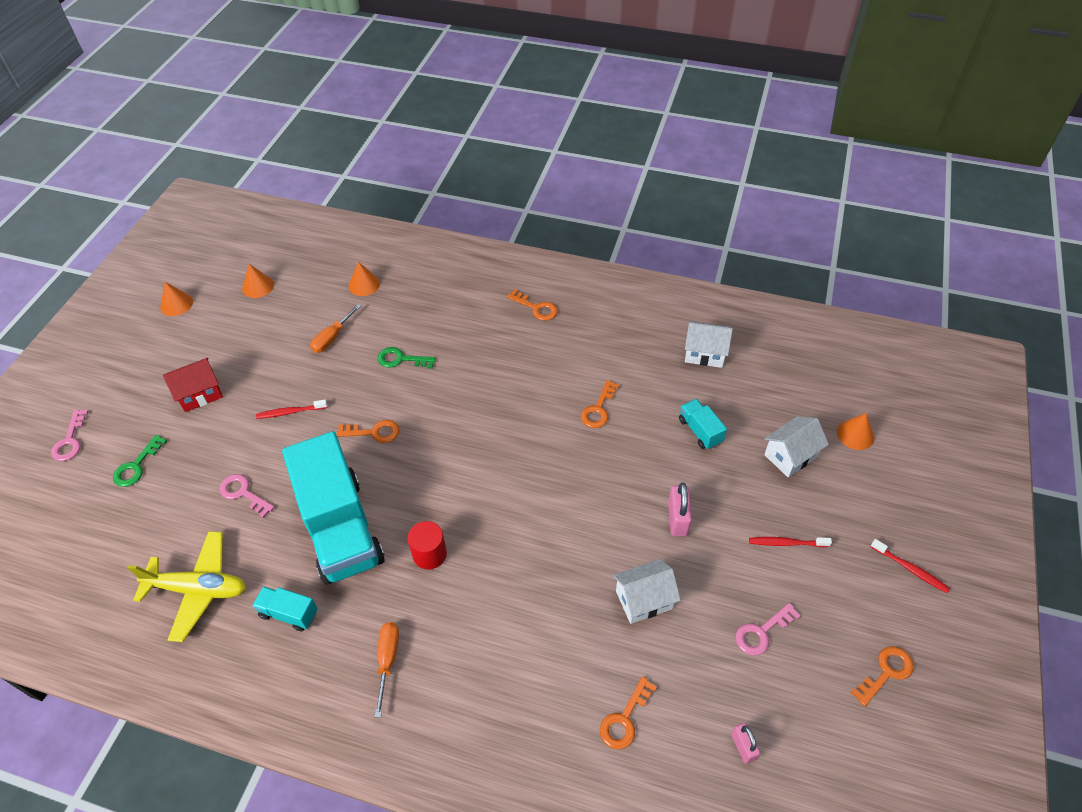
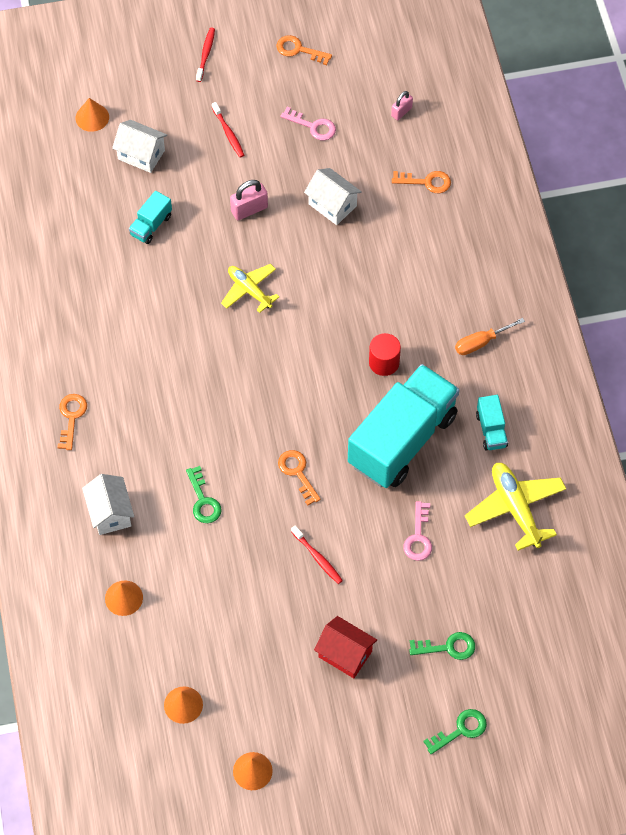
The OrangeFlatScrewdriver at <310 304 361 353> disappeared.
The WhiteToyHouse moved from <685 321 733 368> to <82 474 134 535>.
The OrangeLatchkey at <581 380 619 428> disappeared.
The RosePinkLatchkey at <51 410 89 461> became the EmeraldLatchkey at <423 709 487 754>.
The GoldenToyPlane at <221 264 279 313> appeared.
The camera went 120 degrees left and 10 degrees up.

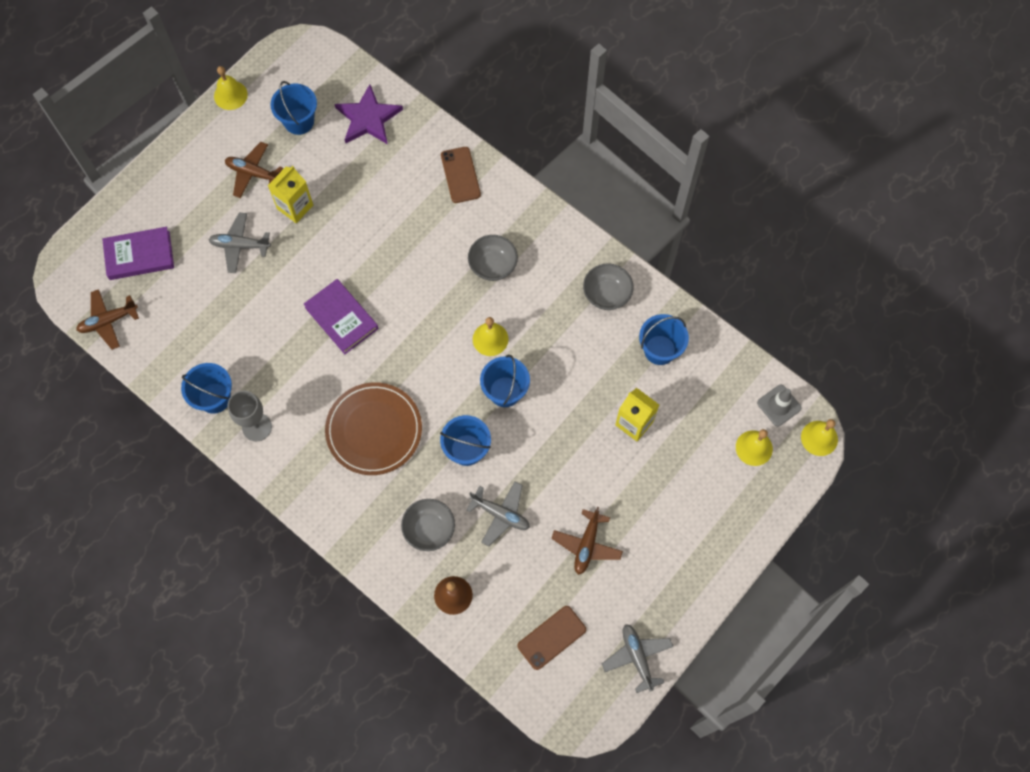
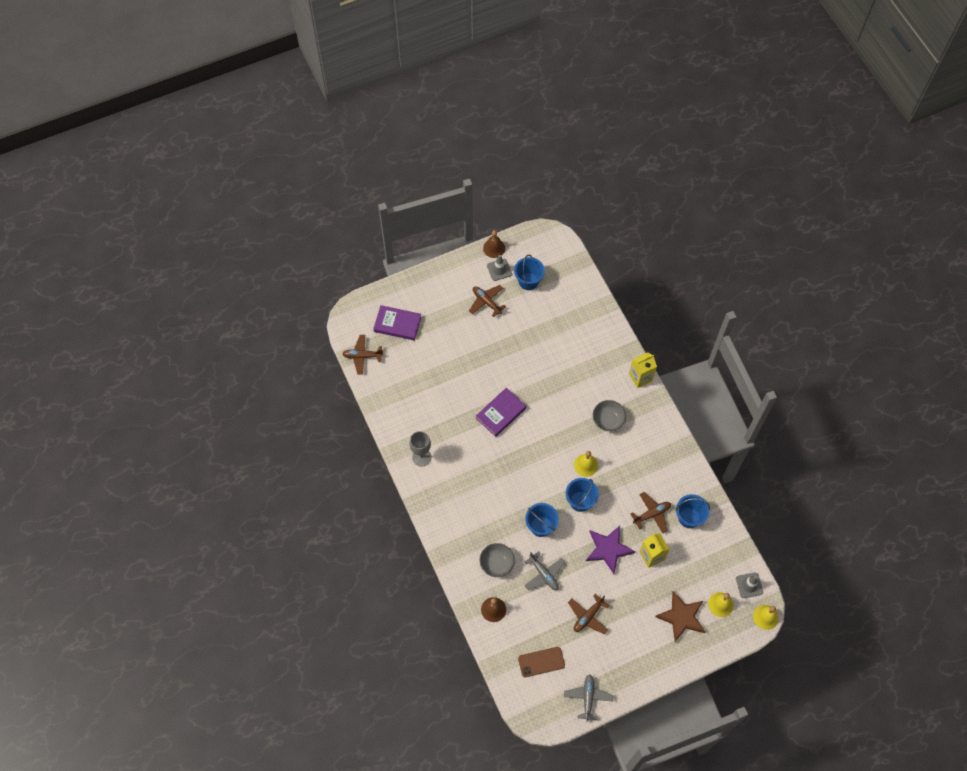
The GoldenSchoolBell at <214 66 248 110> became the BrownSchoolBell at <483 230 505 258>.
The PurpleStarShape moved from <335 84 403 144> to <586 526 635 574>.
The BrownSmartphone at <441 147 481 203> disappeared.
The GoldenJuiceCarton moved from <268 166 313 223> to <629 352 657 388>.
The AshGreyToyPlane at <208 213 271 273> disappeared.
The AshGreyServingBowl at <583 263 633 310> disappeared.
The PurpleBook at <304 279 378 354> turned 60 degrees clockwise.
The BluePail at <181 363 232 414> disappeared.
The BrownDinnerPlate at <325 382 422 475> disappeared.
The AshGreyTrafficCone at <487 255 512 281> appeared.
The BrownToyPlane at <631 492 671 533> appeared.
The BrownStarShape at <655 591 705 642> appeared.
The camera went 25 degrees right and 5 degrees down.

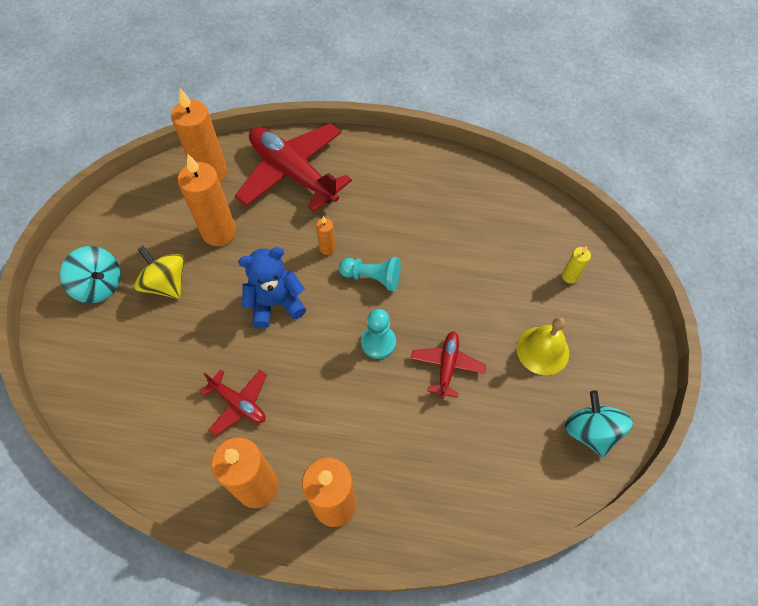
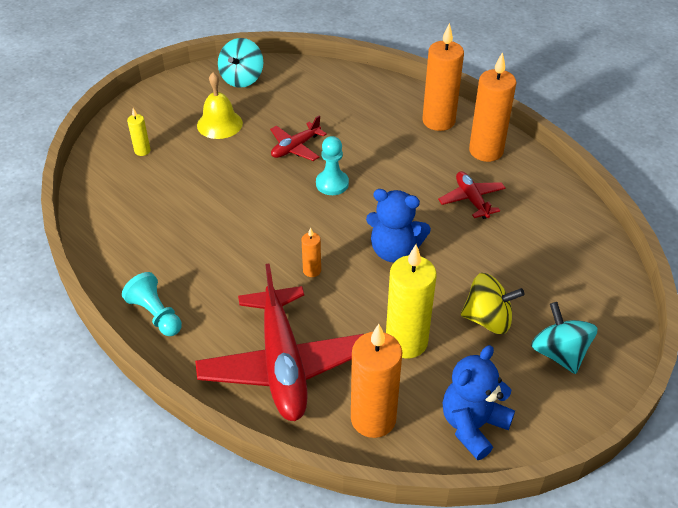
The OrangeWaxCandle at <178 154 236 246> became the GoldenWaxCandle at <386 244 437 358>.
The GoldenSpinningTop at <134 246 185 299> turned 75 degrees counterclockwise.
The TealPawn moved from <339 257 401 291> to <122 272 182 336>.
The BlueStuffedBear at <443 345 515 460> appeared.
The camera went 145 degrees left and 15 degrees down.

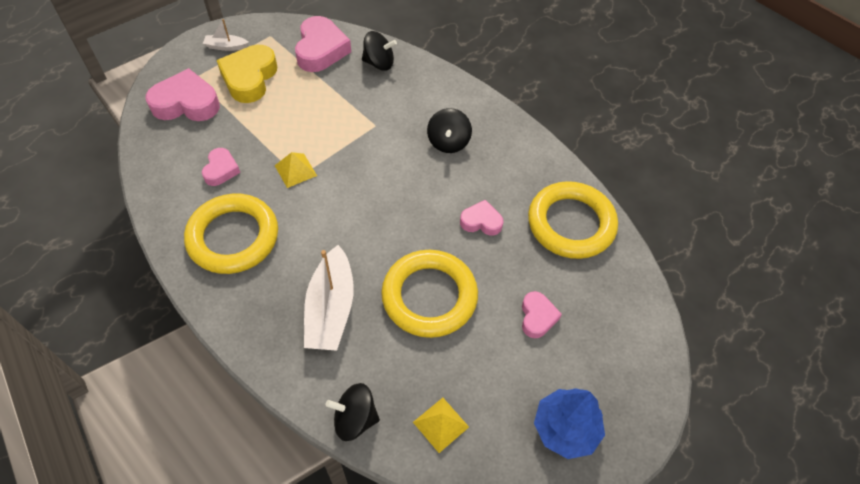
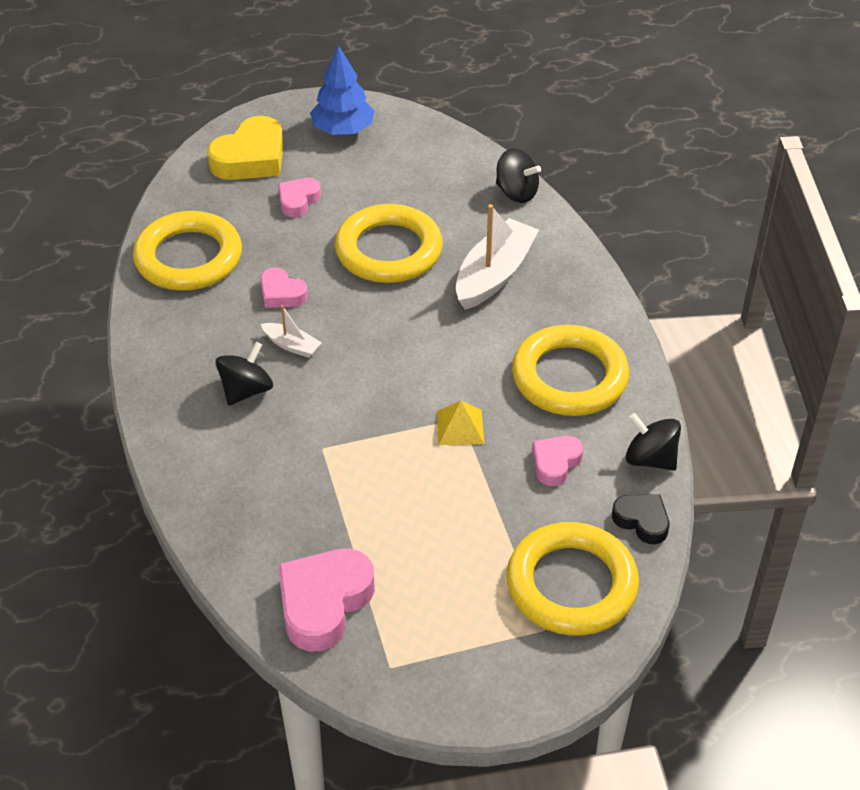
The WhiteBoat moved from <203 19 249 51> to <261 305 322 358>.
The BlackSpinningTop moved from <362 31 397 71> to <626 413 681 471>.
The GoldenLoveHeart moved from <217 45 277 103> to <207 116 284 180>.
The RosePinkLoveHeart at <145 68 220 121> was replaced by the GoldenTorus at <507 522 639 635>.
The GoldenPyramidShape at <413 398 469 453> disappeared.
The BlackLoveHeart at <612 494 669 544> appeared.
The camera went 150 degrees left and 10 degrees down.

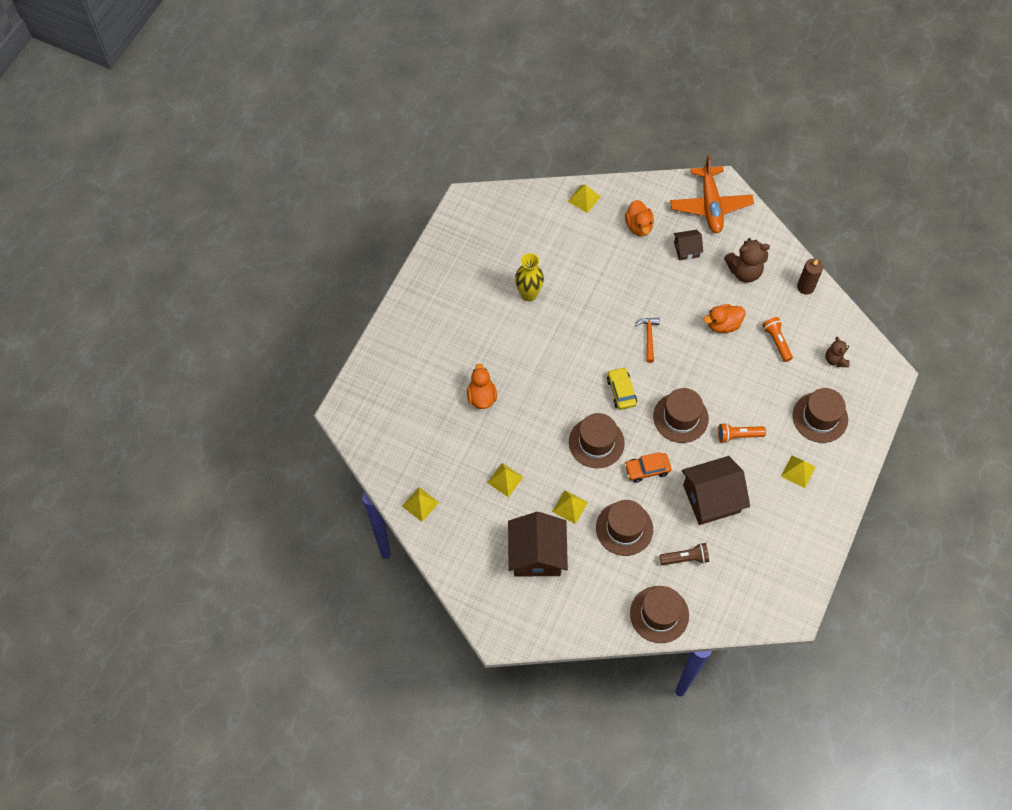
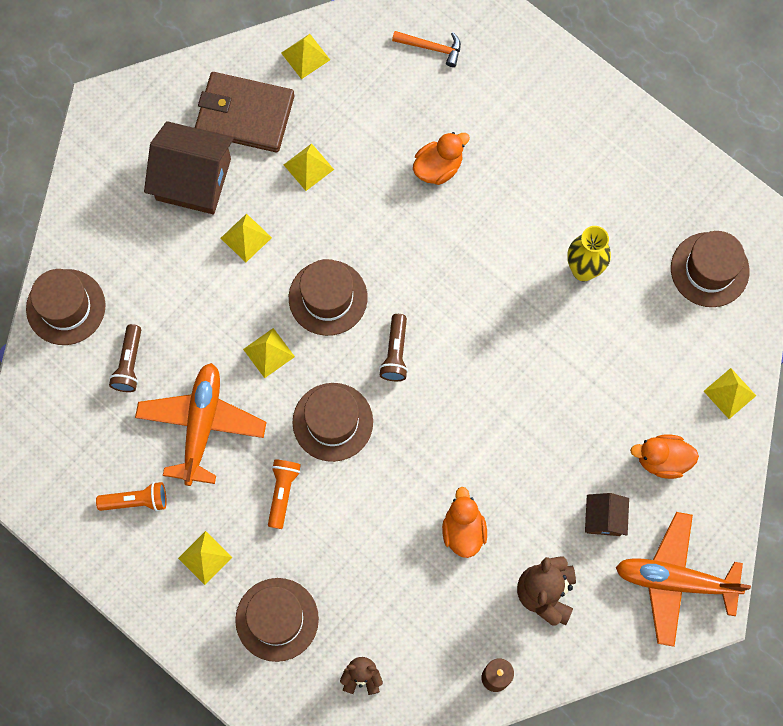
The OrangeTorch moved from <762 317 793 362> to <96 482 166 511>.
The OrangeHammer moved from <635 318 660 363> to <392 31 461 67>.
The OrangeRubberDuck at <467 364 497 409> turned 45 degrees counterclockwise.
The GoldenAutomobile at <607 367 637 410> was replaced by the BrownTorch at <379 314 408 381>.
The OrangeAutomobile at <624 452 671 483> was replaced by the GoldenPyramidShape at <243 328 295 378>.
The BrownToyHouse at <682 456 750 525> was replaced by the OrangeToyPlane at <135 363 266 486>.
The BrownTallHat moved from <596 500 653 556> to <671 231 750 307>.
The BrownCardWallet at <195 72 294 152> appeared.
The camera went 105 degrees right and 10 degrees up.

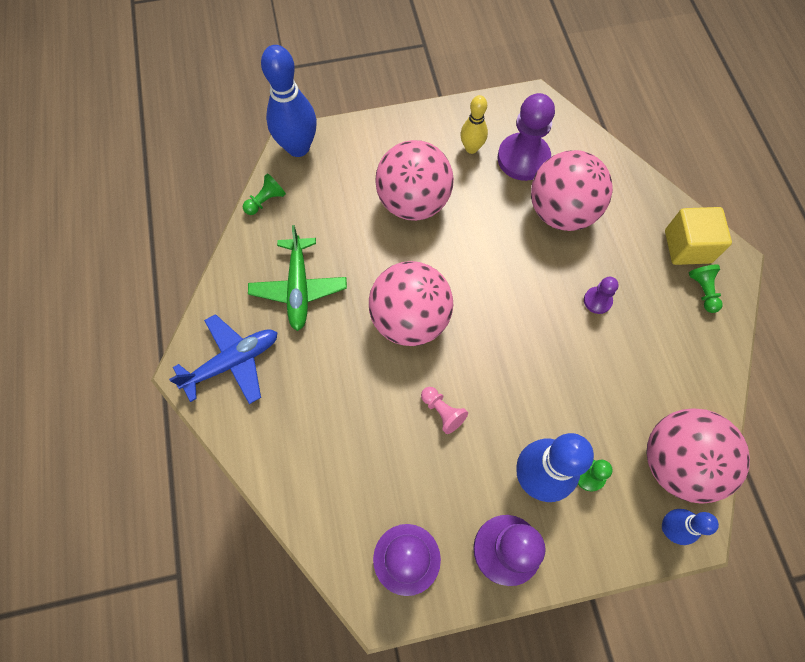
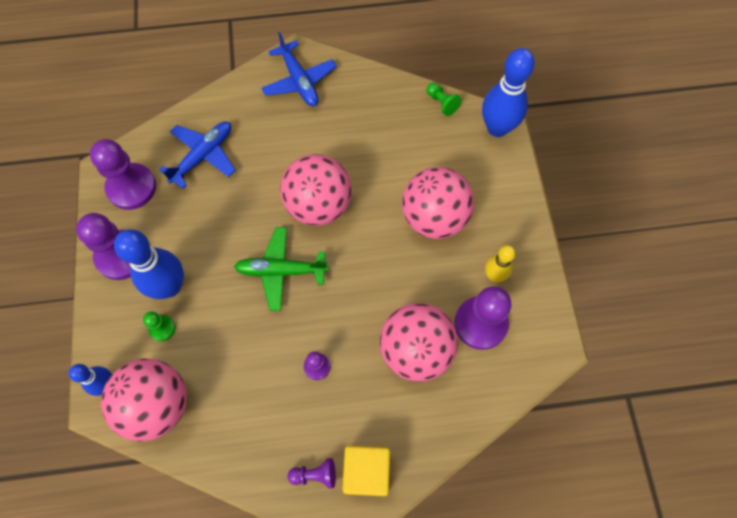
The EmeraldToyPlane moved from <248 225 347 331> to <234 227 328 311>.
The EmeraldPawn at <689 264 723 313> became the PurplePawn at <288 458 336 489>.
The RosePinkPawn at <421 387 468 434> disappeared.
The BlueToyPlane at <159 121 236 189> appeared.
The camera went 95 degrees right and 0 degrees up.

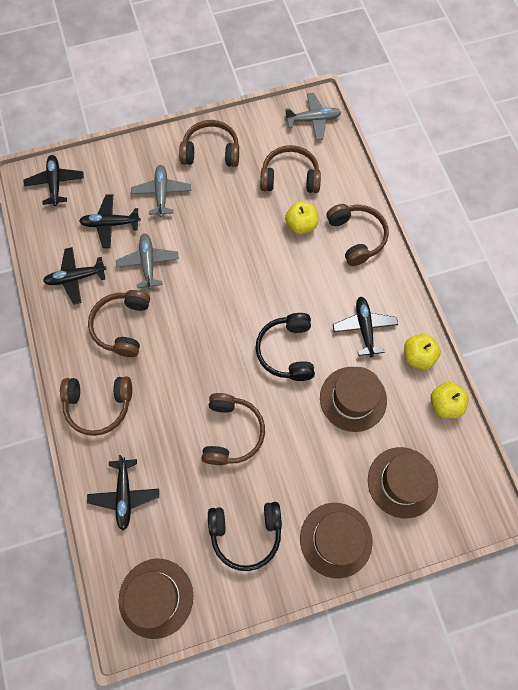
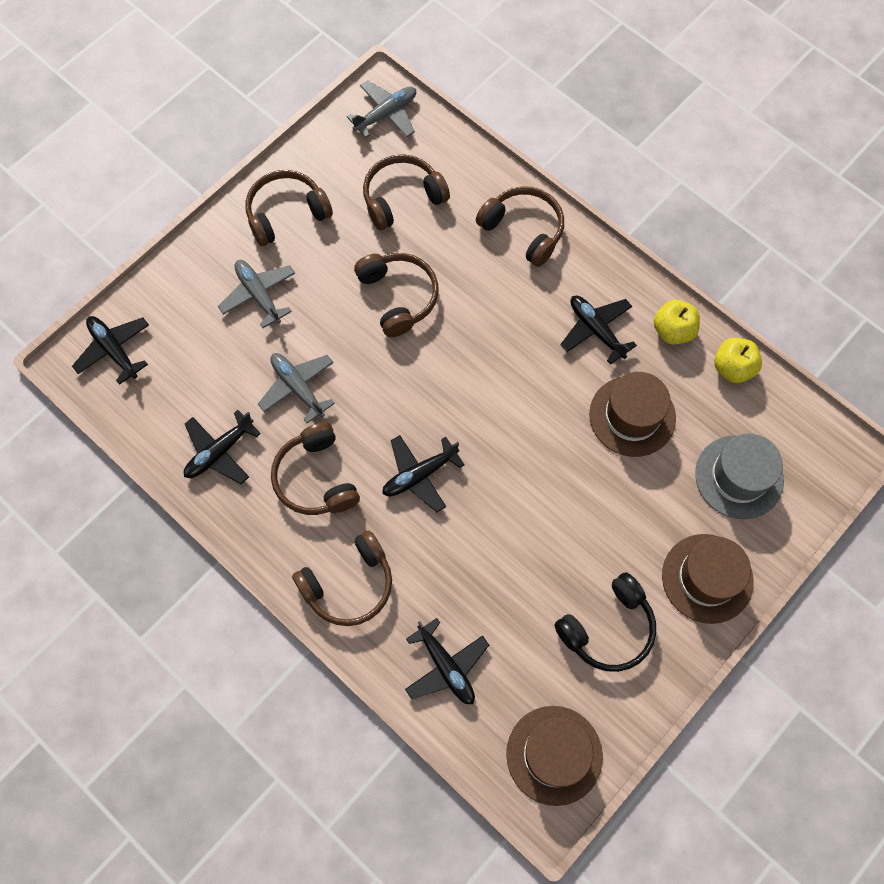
The BlackToyPlane moved from <79 194 141 248> to <382 435 464 512>.
The GoldenToyApple at <285 201 318 234> disappeared.
The BlackHeadphones at <255 313 315 381> disappeared.
The BrownHeadphones moved from <202 393 265 465> to <354 253 439 337>.
The BrownTallHat at <368 447 438 519> became the AshGreyTallHat at <695 433 784 520>.
The camera went 30 degrees left and 0 degrees up.

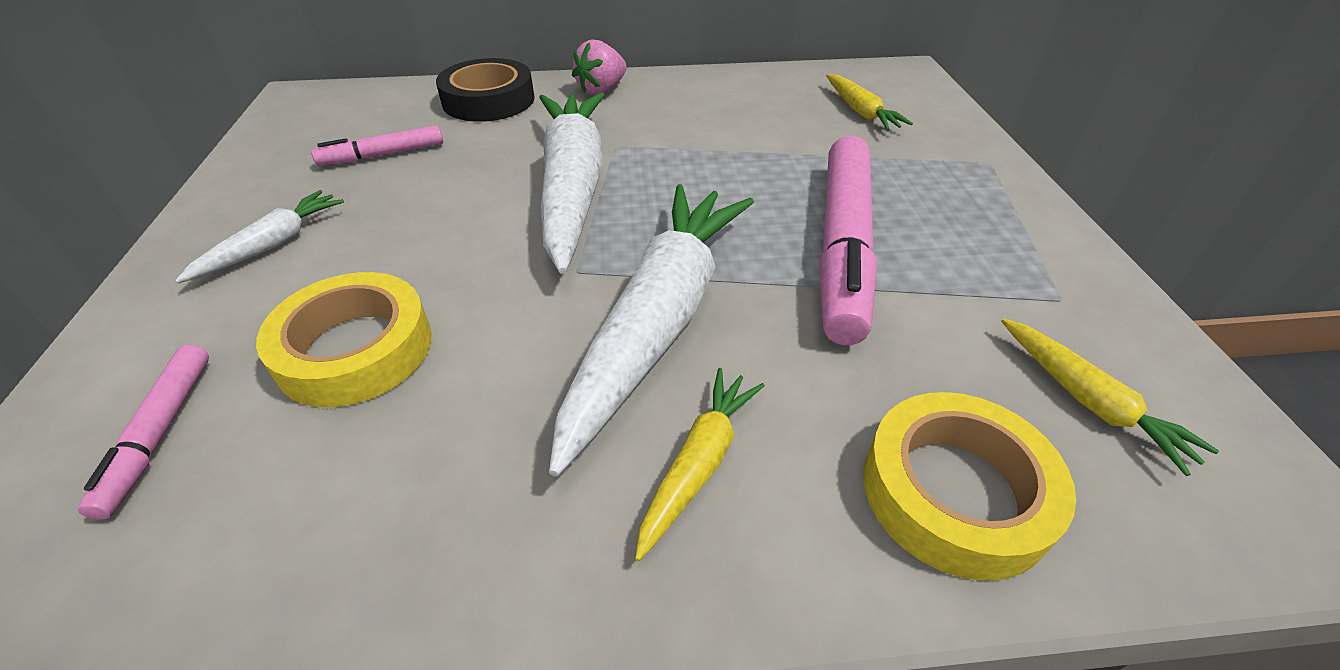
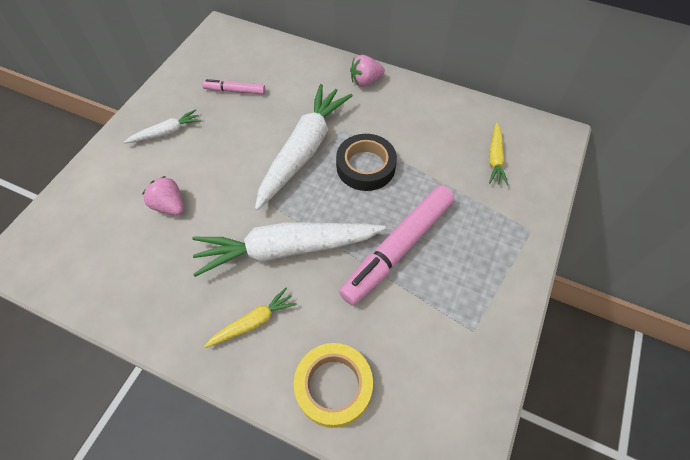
The BlackTape moved from <436 58 535 122> to <336 134 397 191>.
The WhiteCarrot at <549 184 754 477> turned 150 degrees counterclockwise.
The GoldenTape at <256 272 432 407> was replaced by the RosePinkBerry at <142 176 184 215>.
The GoldenCarrot at <1001 319 1219 476> disappeared.
The RosePinkMarker at <78 344 209 520> disappeared.
The camera went 30 degrees right and 15 degrees up.

